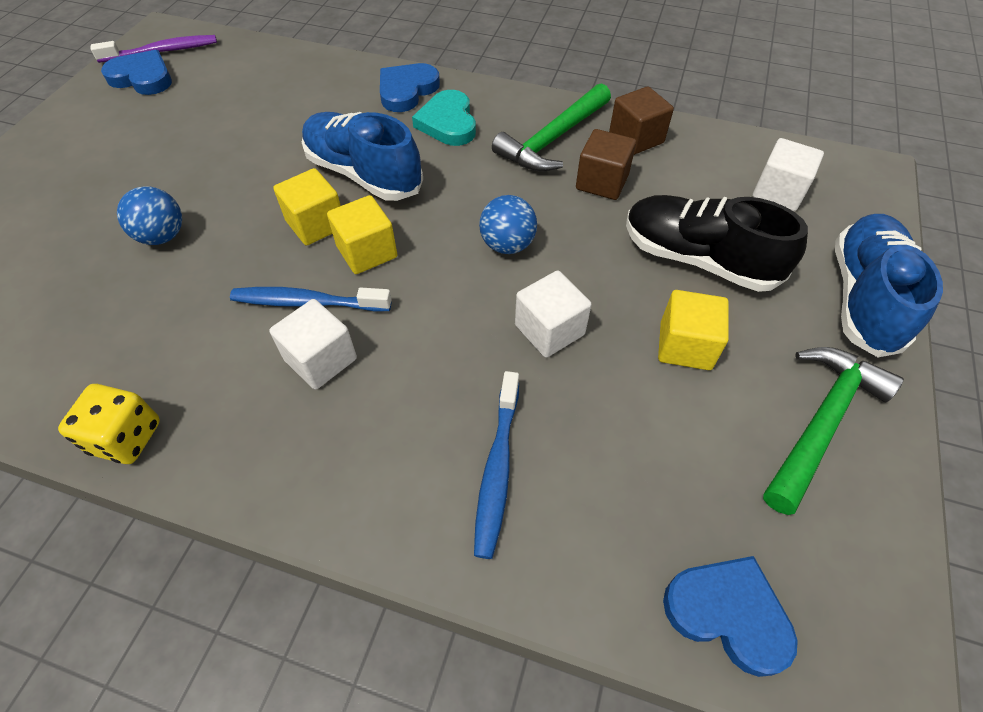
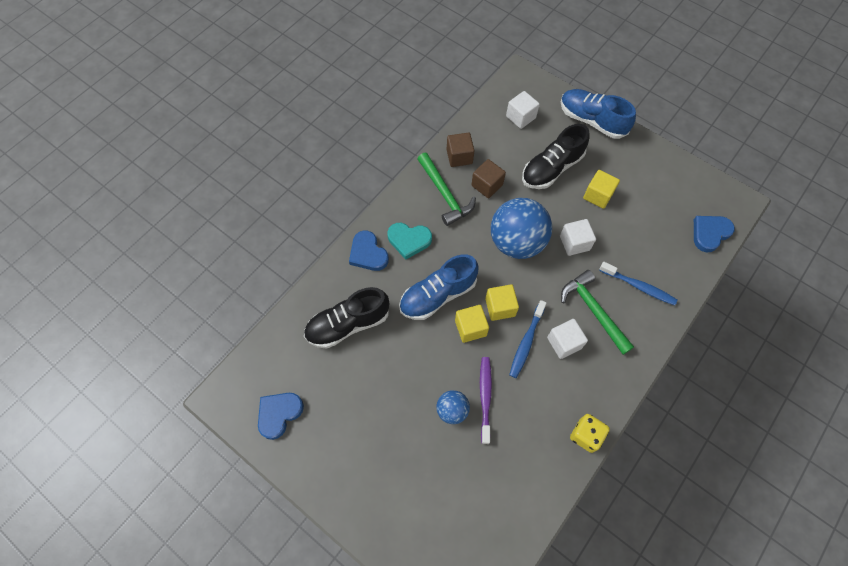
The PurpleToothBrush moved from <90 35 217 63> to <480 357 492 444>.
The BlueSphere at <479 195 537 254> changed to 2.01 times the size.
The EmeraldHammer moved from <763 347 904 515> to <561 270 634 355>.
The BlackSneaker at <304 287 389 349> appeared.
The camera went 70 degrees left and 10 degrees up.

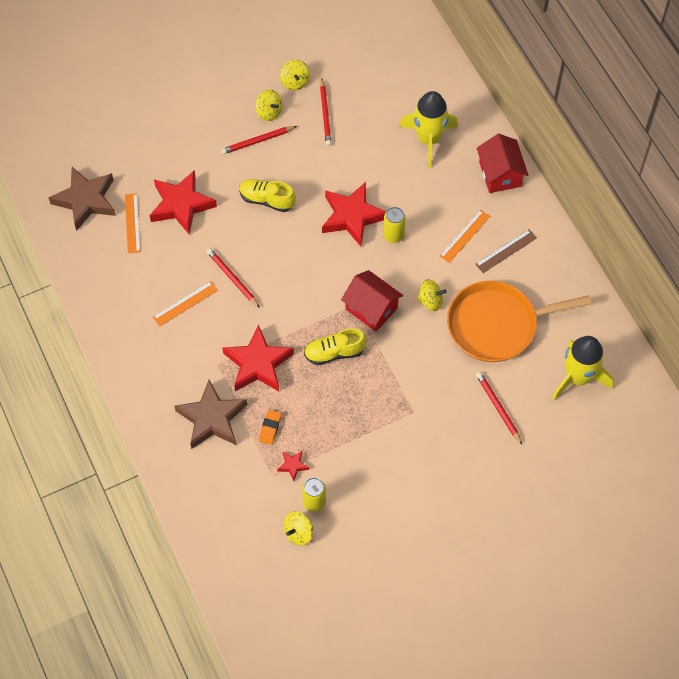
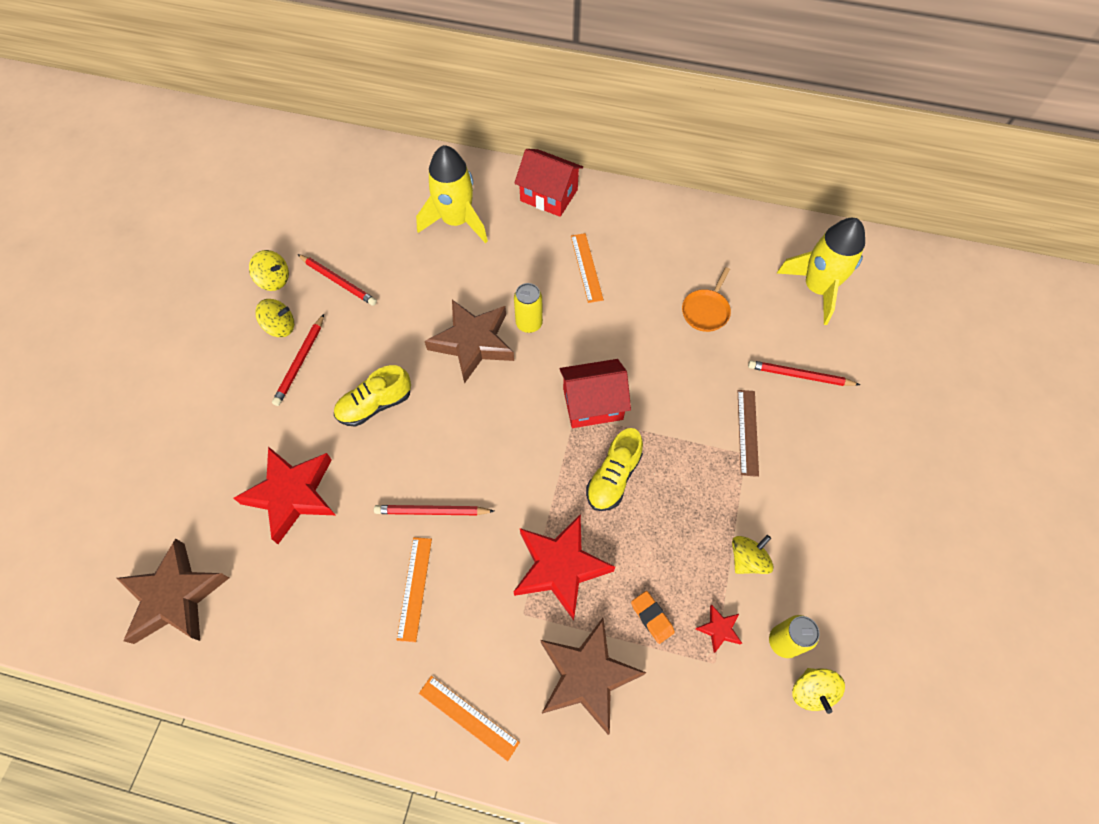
The CrimsonStarShape at <322 182 386 246> became the BrownStarShape at <425 300 514 384>.
The OrangeMeasuringStick moved from <125 193 141 253> to <419 676 520 761>.
The BrownMeasuringStick moved from <475 229 537 273> to <738 390 759 477>.
The GoldenSpinningTop moved from <417 279 446 311> to <732 535 773 574>.
The OrangeSkillet at <447 281 591 362> changed to 0.44 times the size.
The camera went 50 degrees left and 0 degrees up.

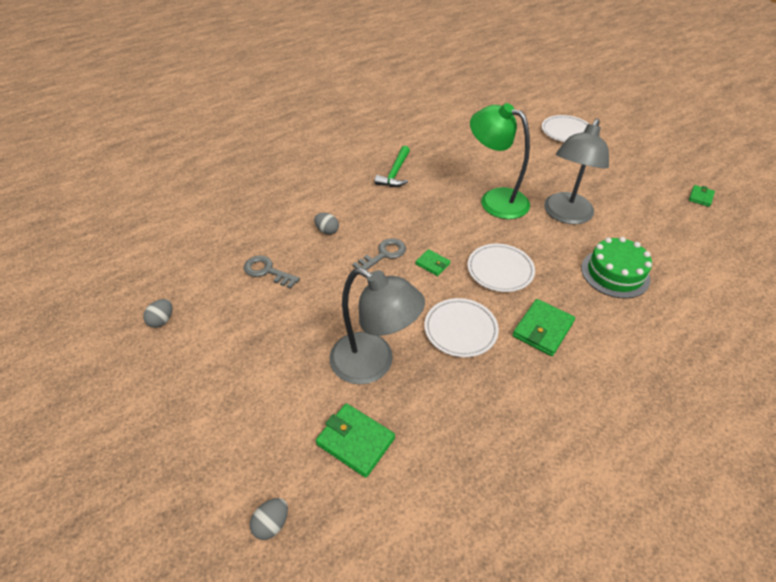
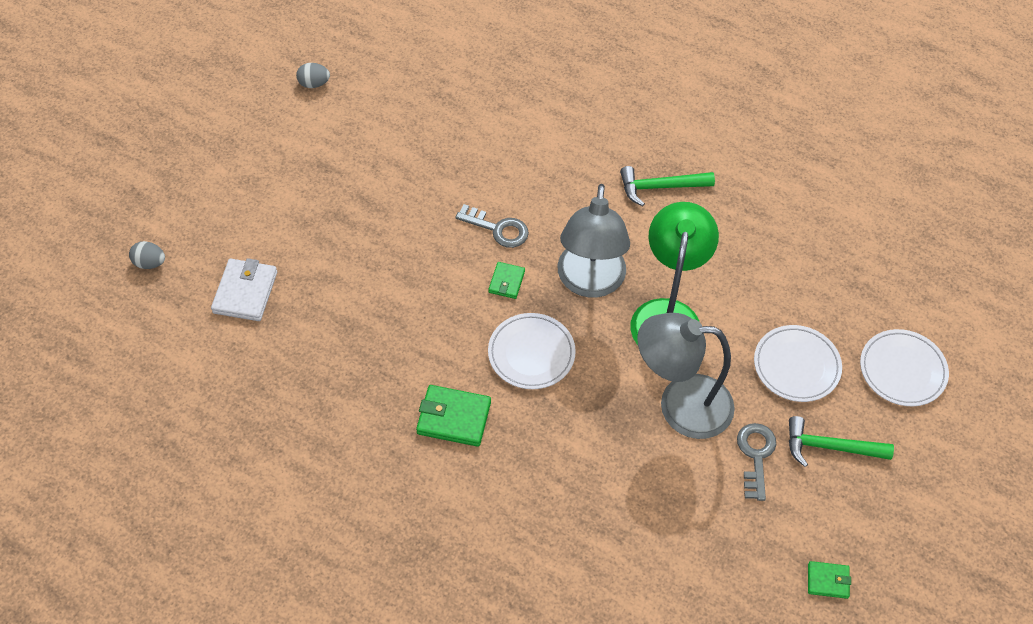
The AshGreyToyEgg at <314 213 339 235> disappeared.
The EmeraldGateau at <581 237 652 299> disappeared.
The AshGreyLatchkey moved from <244 256 300 289> to <737 423 776 501>.
The AshGreyLamp moved from <329 268 425 384> to <557 184 630 298>.
The WhiteDinnerPlate moved from <424 298 499 357> to <754 325 842 402>.
The EmeraldCardWallet at <316 403 395 478> became the WhiteCardWallet at <211 258 277 321>.
The EmeraldHammer at <789 416 894 467> appeared.
The camera went 65 degrees right and 10 degrees up.

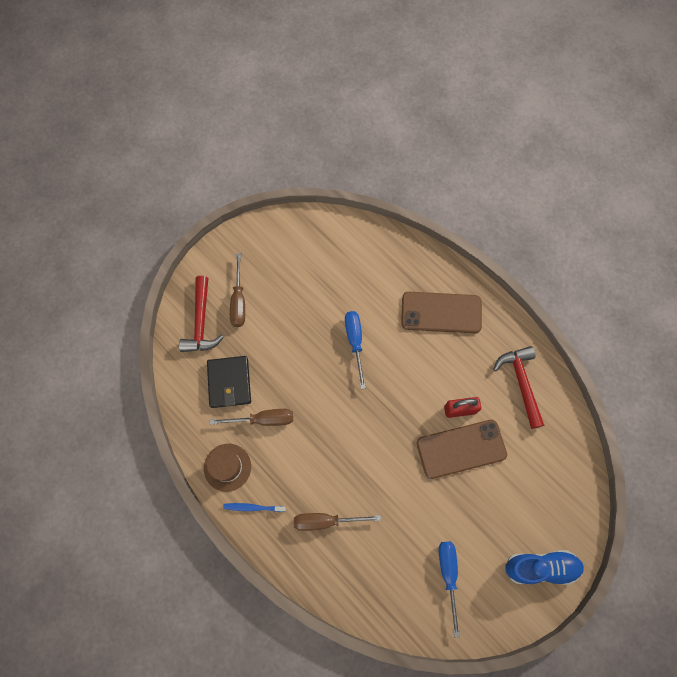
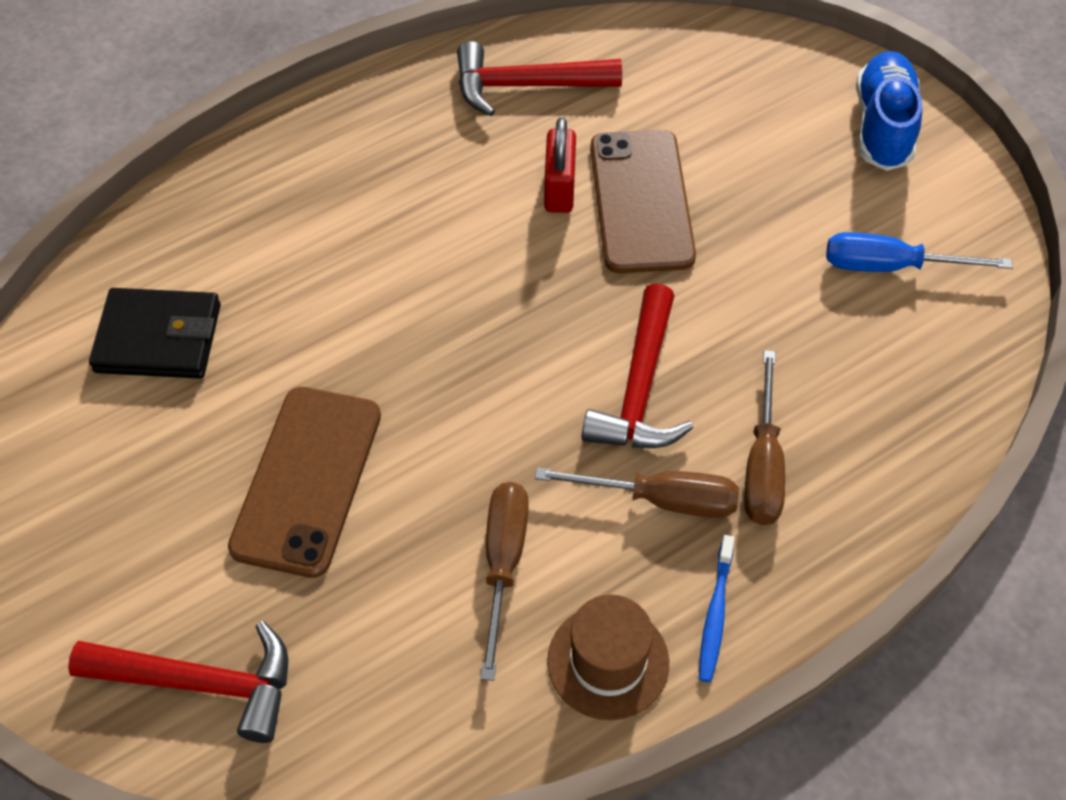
The BrownFlatScrewdriver moved from <230 253 245 327> to <535 468 739 518>.
The BrownSmartphone moved from <401 292 482 333> to <228 387 381 578>.
The BlueFlatScrewdriver at <345 311 366 389> disappeared.
The BlackCardWallet moved from <207 356 251 408> to <89 288 221 379>.
The CrimsonHammer at <581 283 693 448> appeared.
The camera went 80 degrees left and 15 degrees down.

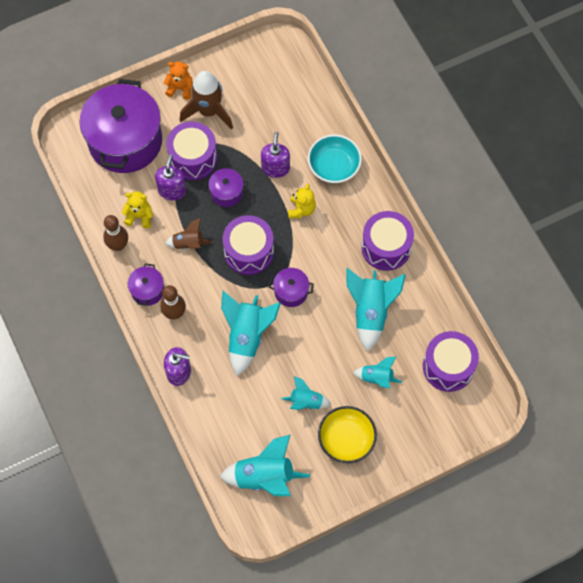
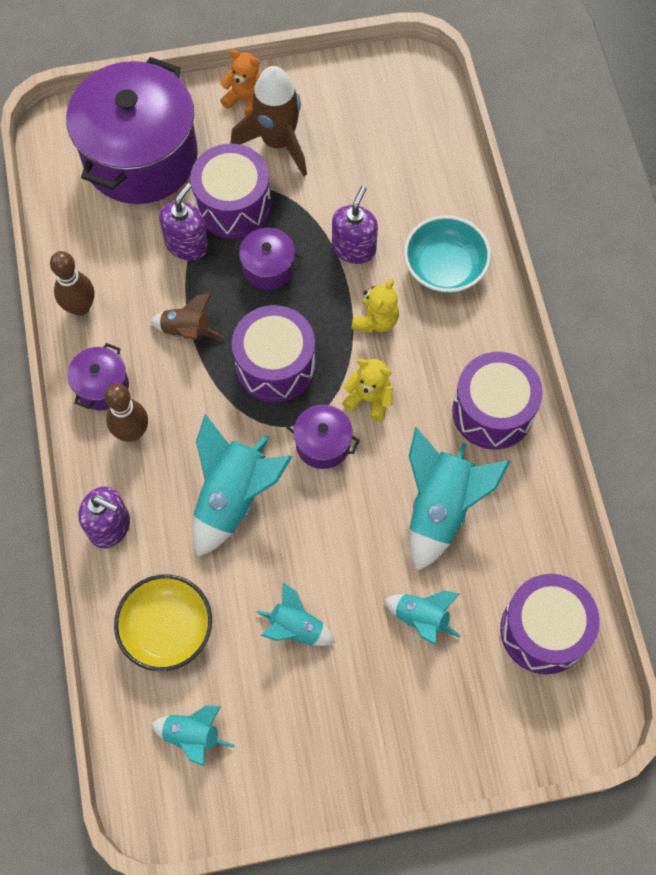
The GoldenStuffedBear moved from <122 191 153 228> to <342 358 393 421>.
The GoldenServingBowl moved from <318 406 377 463> to <114 574 212 671>.
The TealSpaceship at <219 435 310 496> changed to 0.57 times the size.
The camera went 15 degrees right and 0 degrees up.

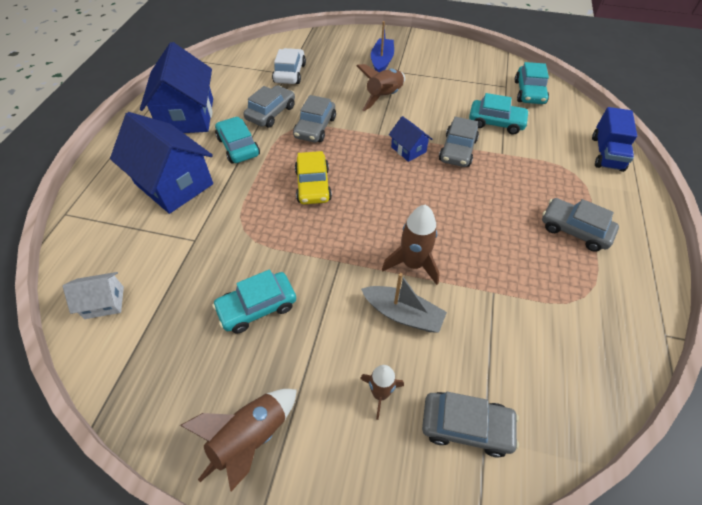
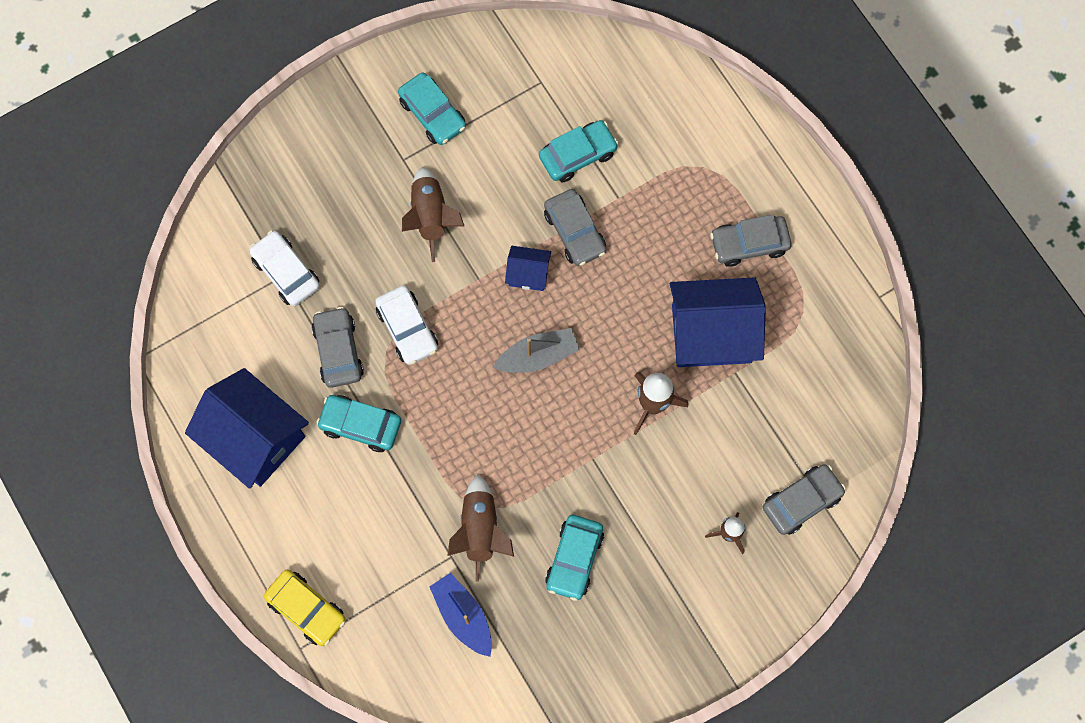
The BlueBoat moved from <371 21 394 72> to <430 573 492 657>.
The TealAutomobile moved from <515 62 549 104> to <398 72 466 145>.
The AshGreyAutomobile at <293 95 336 142> became the WhiteAutomobile at <375 285 438 365>.
The BlueToyTruck at <592 107 637 172> disappeared.
The BlueToyHouse moved from <110 112 213 214> to <670 277 766 367>.
The GoldenAutomobile moved from <295 151 332 204> to <264 570 346 646>.
The WhiteToyHouse at <63 272 124 319> disappeared.
The AshGreyBoat moved from <361 273 447 333> to <493 328 580 373>.
The BrownSpaceship moved from <180 389 297 491> to <448 474 514 582>.
The camera went 45 degrees left and 20 degrees up.

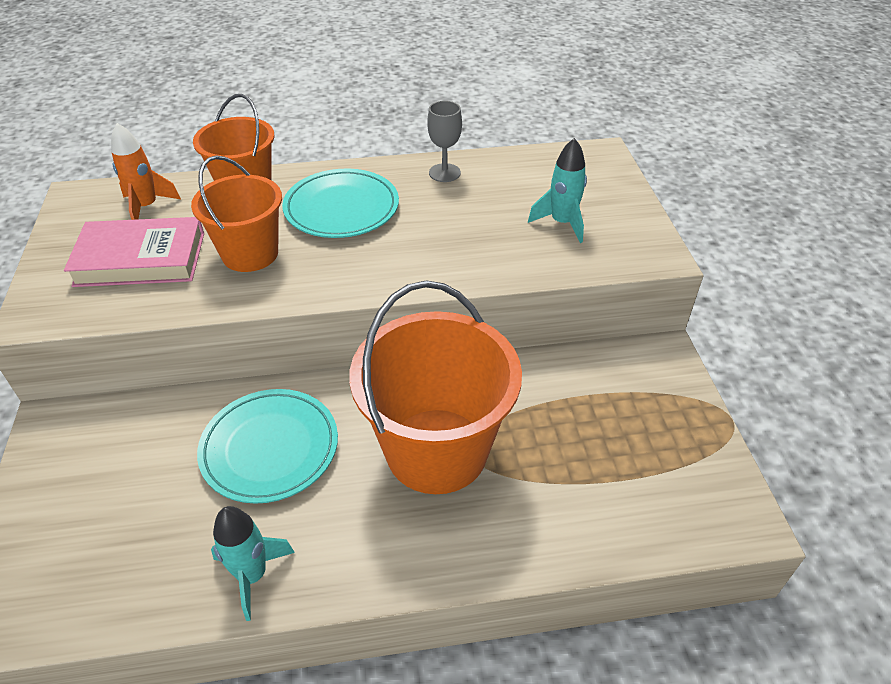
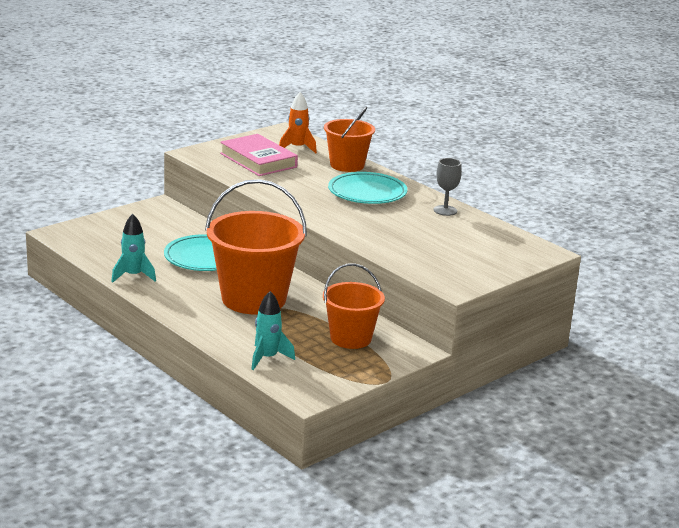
The TealSpaceship moved from <528 138 587 243> to <251 291 295 370>.
The OrangePail moved from <191 155 282 272> to <323 263 385 349>.
The camera went 55 degrees right and 20 degrees down.

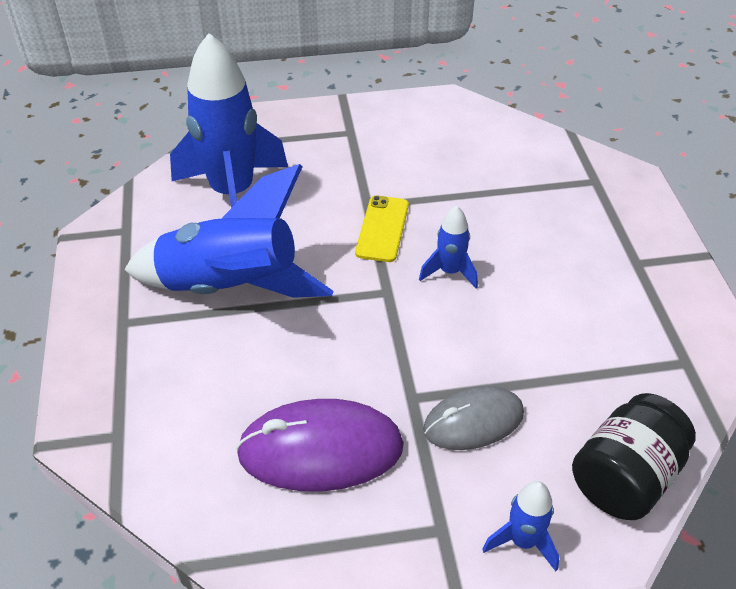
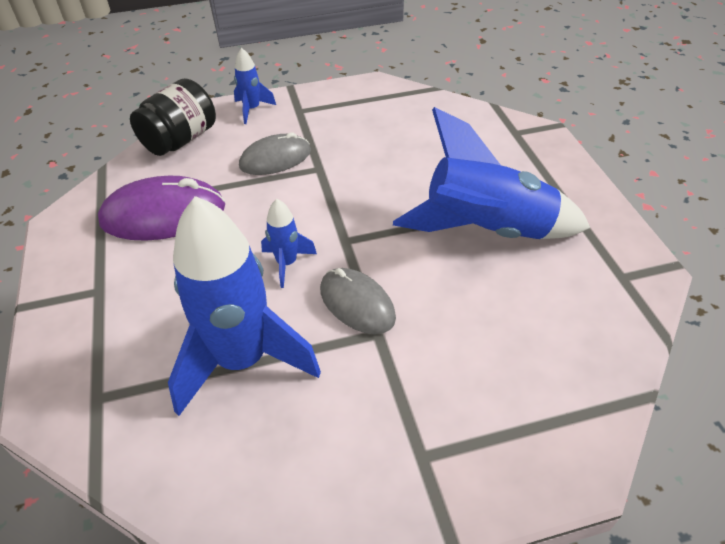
The BlueSpaceship moved from <170 33 288 208> to <168 196 321 416>.
The GoldenSmartphone at <355 195 409 262> was replaced by the AshGreyComputerMouse at <320 268 396 334>.
The PurpleComputerMouse moved from <236 399 404 492> to <98 176 225 241>.
The camera went 175 degrees right and 0 degrees up.

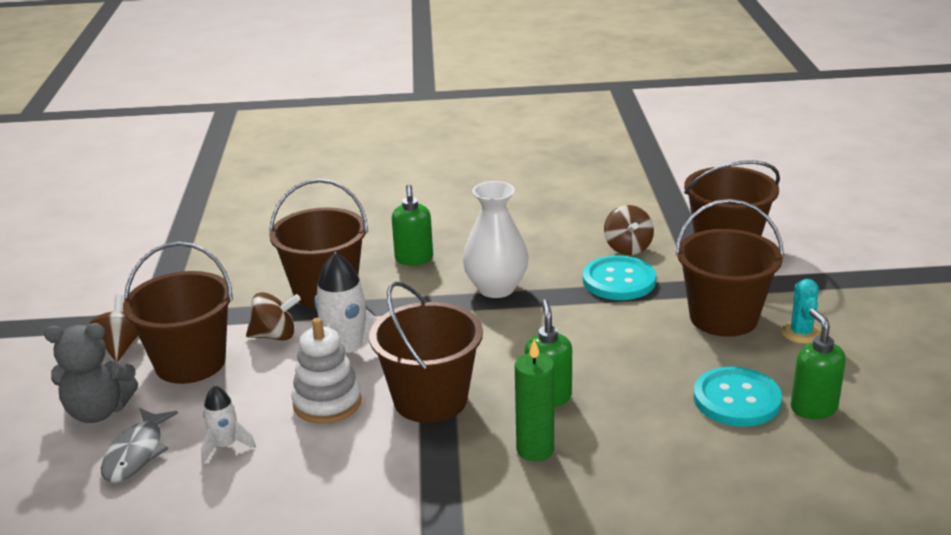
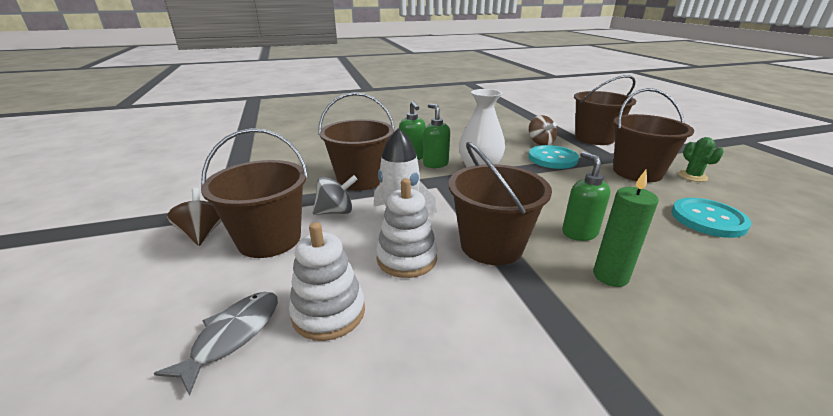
The TealSaguaroCactus at <781 279 821 344> became the EmeraldSaguaroCactus at <678 137 724 182>.
The BrownSpinningTop at <246 292 301 341> became the AshGreySpinningTop at <313 175 358 215>.
The EmeraldPumpBottle moved from <791 308 846 419> to <423 103 450 168>.
The AshGreyStuffedBear at <44 323 138 423> disappeared.
The WhiteSpaceship at <201 385 256 463> was replaced by the WhiteStackingRings at <289 222 365 341>.
The AshGreyFish at <101 408 178 483> turned 150 degrees counterclockwise.
The camera went 15 degrees left and 0 degrees up.

